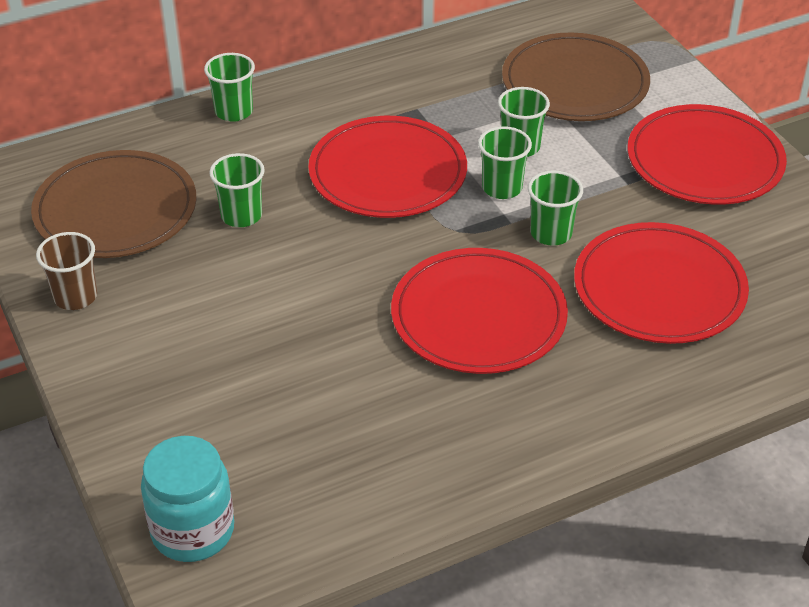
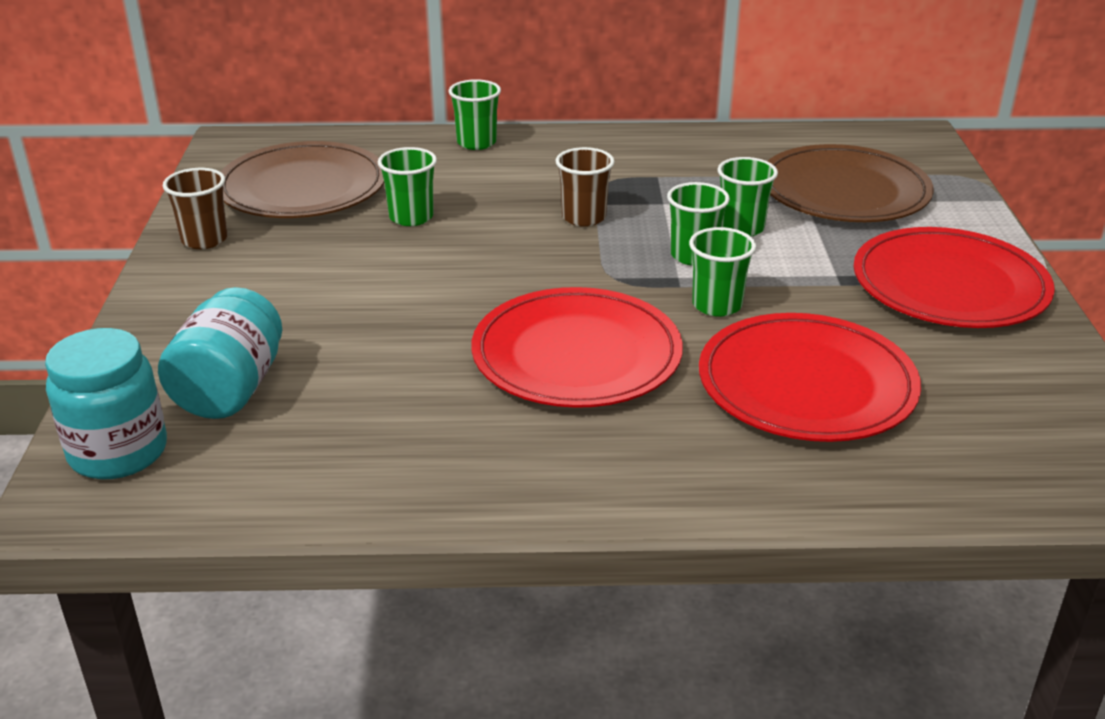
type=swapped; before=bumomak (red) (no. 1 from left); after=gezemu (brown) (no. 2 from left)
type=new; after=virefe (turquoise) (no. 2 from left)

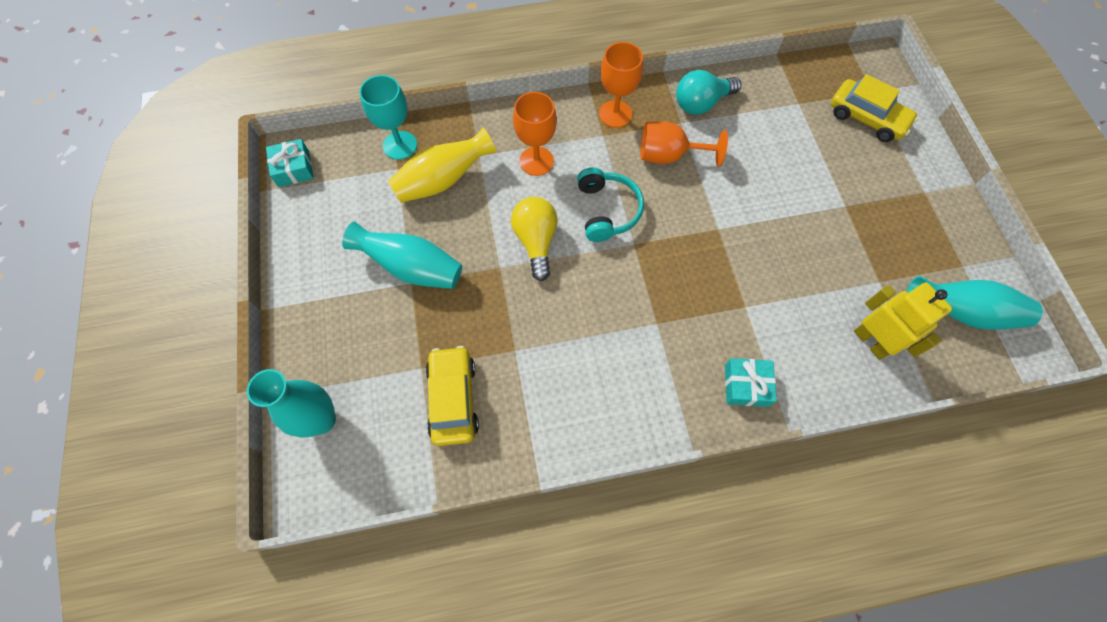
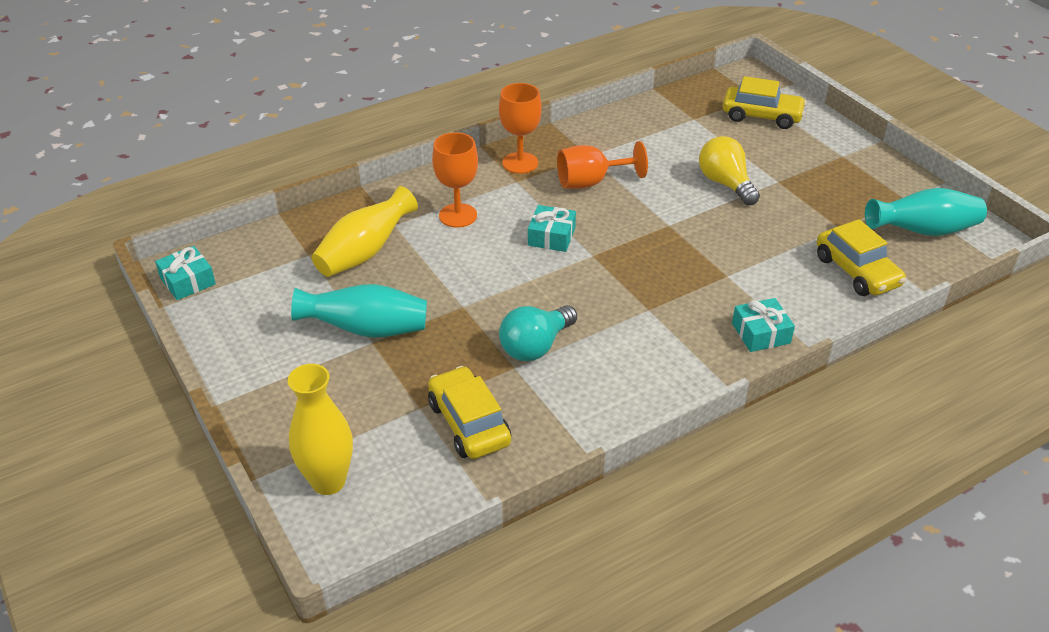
type=shifted; before=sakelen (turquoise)
type=gone; before=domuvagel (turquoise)
type=swapped; before=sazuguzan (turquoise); after=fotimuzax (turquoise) (no. 2 from left)
type=shifted; before=sakelen (yellow)
type=swapped; before=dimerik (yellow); after=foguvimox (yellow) (no. 3 from left)
type=repainted; before=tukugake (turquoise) (no. 1 from left); after=tukugake (yellow) (no. 1 from left)

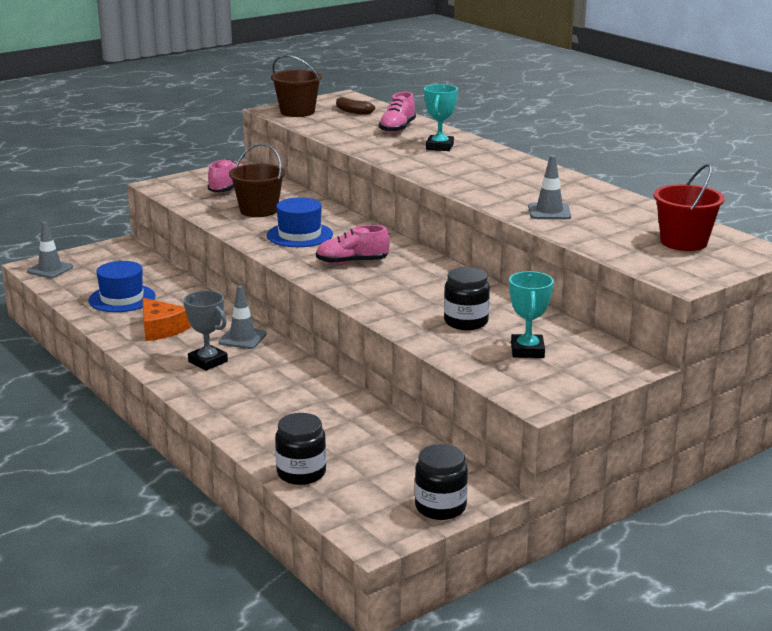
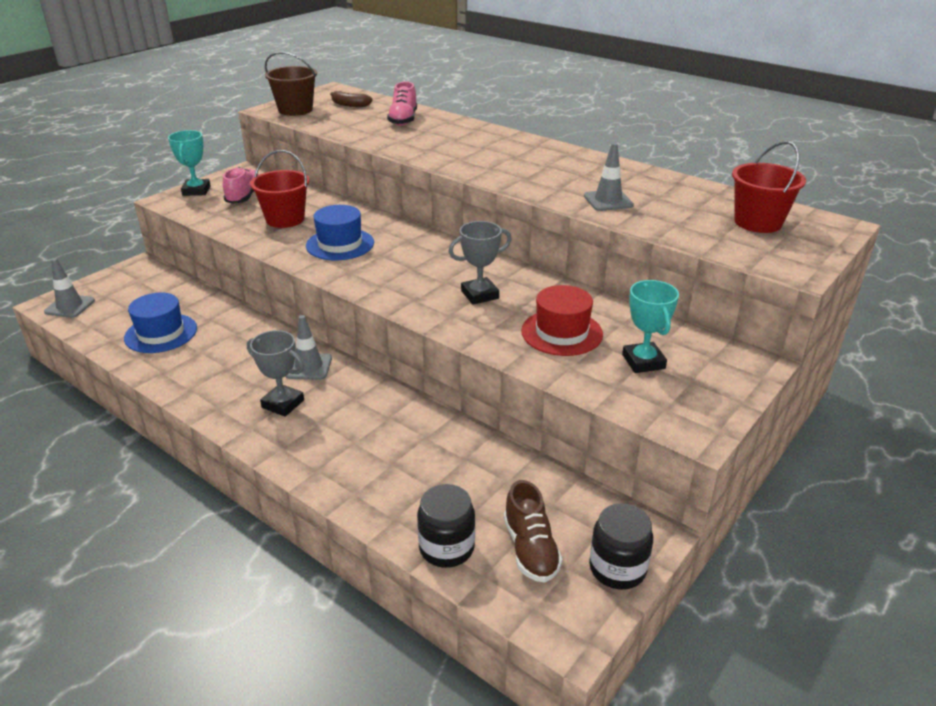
type=shifted; before=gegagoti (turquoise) (no. 1 from left)
type=repainted; before=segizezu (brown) (no. 1 from left); after=segizezu (red) (no. 1 from left)
type=gone; before=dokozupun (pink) (no. 2 from left)
type=swapped; before=virefe (black) (no. 3 from left); after=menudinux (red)
type=gone; before=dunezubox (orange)
type=new; after=gegagoti (grey) (no. 2 from left)
type=new; after=dokozupun (brown)

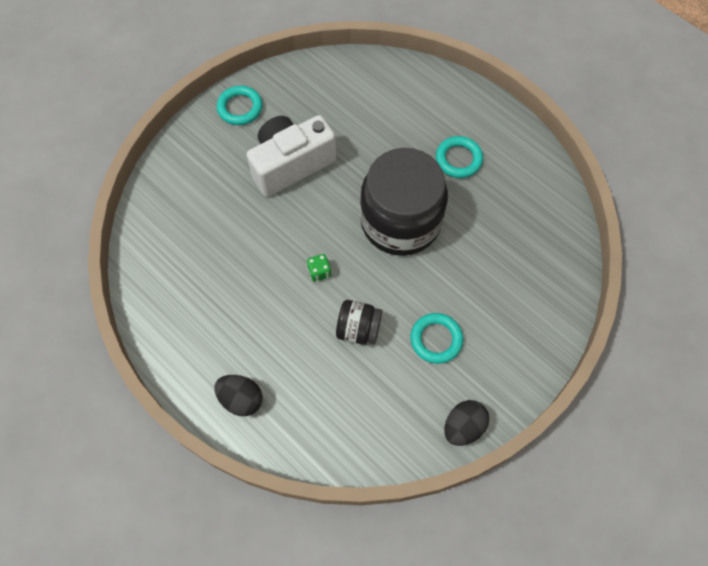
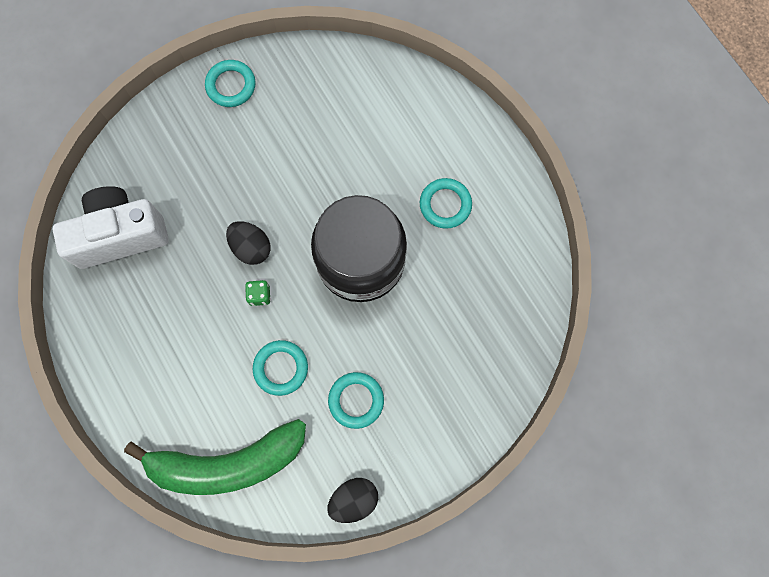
type=shifted; before=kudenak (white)
type=swapped; before=virefe (black) (no. 1 from left); after=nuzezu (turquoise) (no. 2 from left)
type=shifted; before=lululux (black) (no. 1 from left)
type=new; after=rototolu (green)

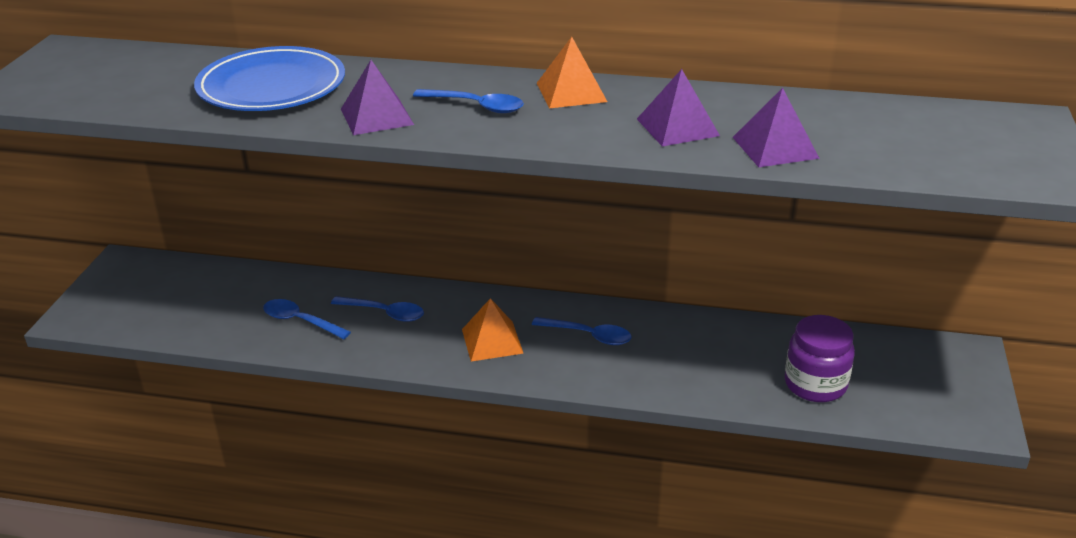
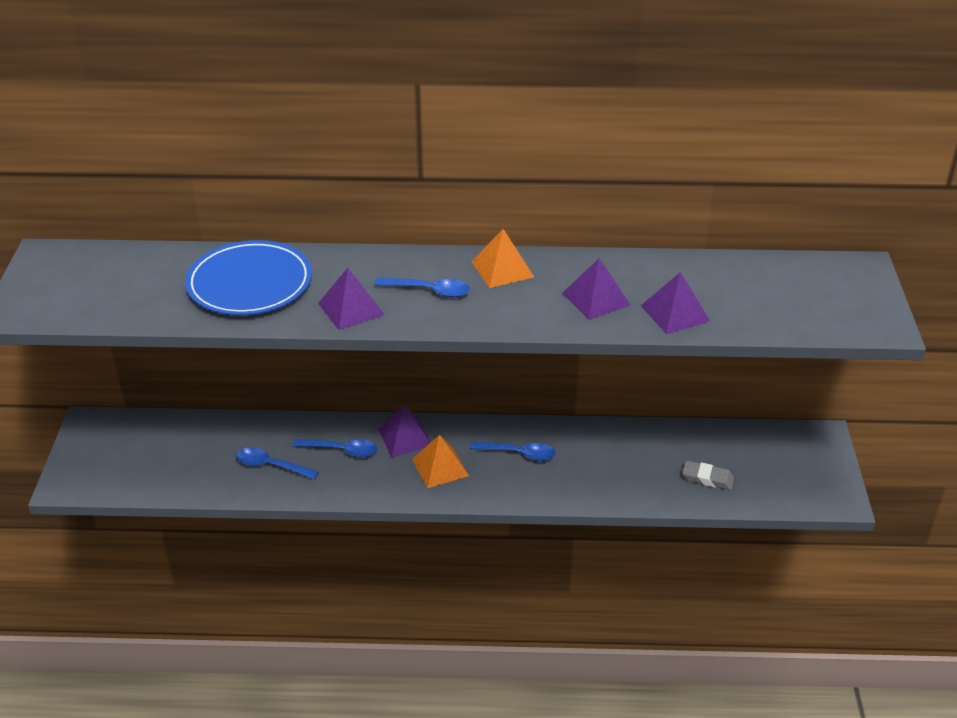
type=swapped; before=virefe (purple); after=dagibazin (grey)
type=new; after=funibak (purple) (no. 2 from left)

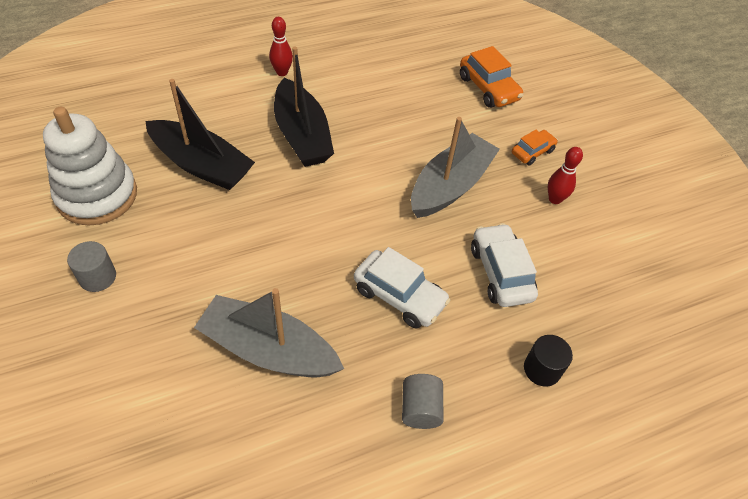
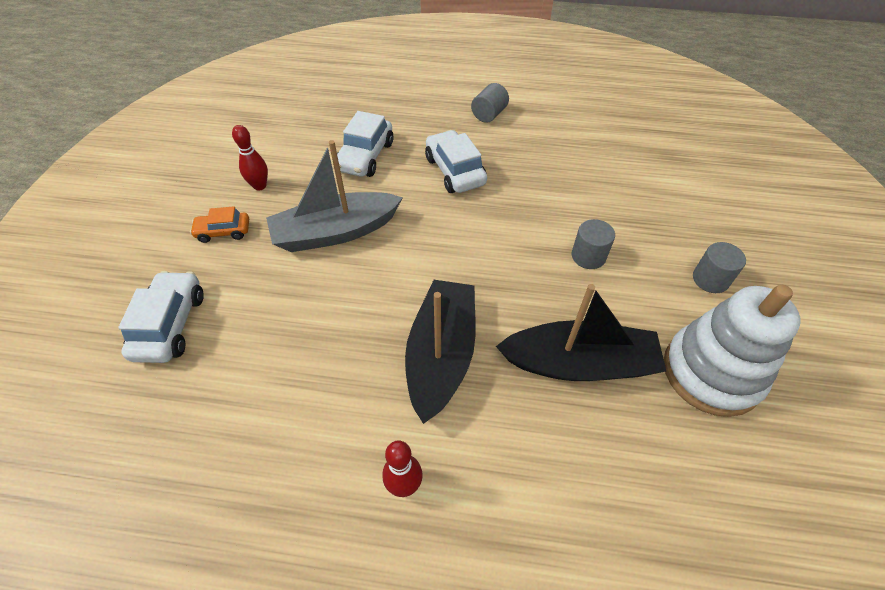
type=repainted; before=foguvimox (orange) (no. 1 from left); after=foguvimox (white) (no. 1 from left)
type=rotated; before=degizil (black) (no. 1 from left in the first image); turn=120
type=gone; before=degizil (grey) (no. 1 from left)
type=gone; before=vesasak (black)
type=new; after=vesasak (grey) (no. 2 from left)

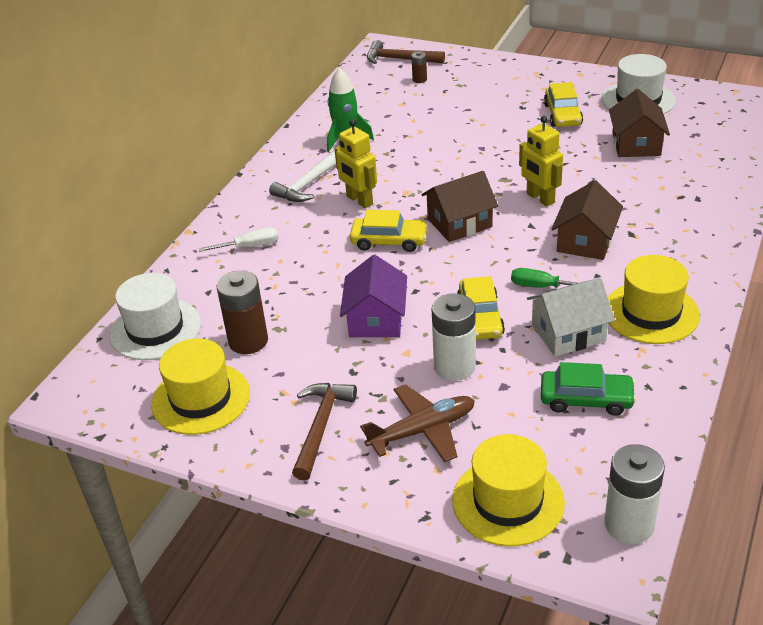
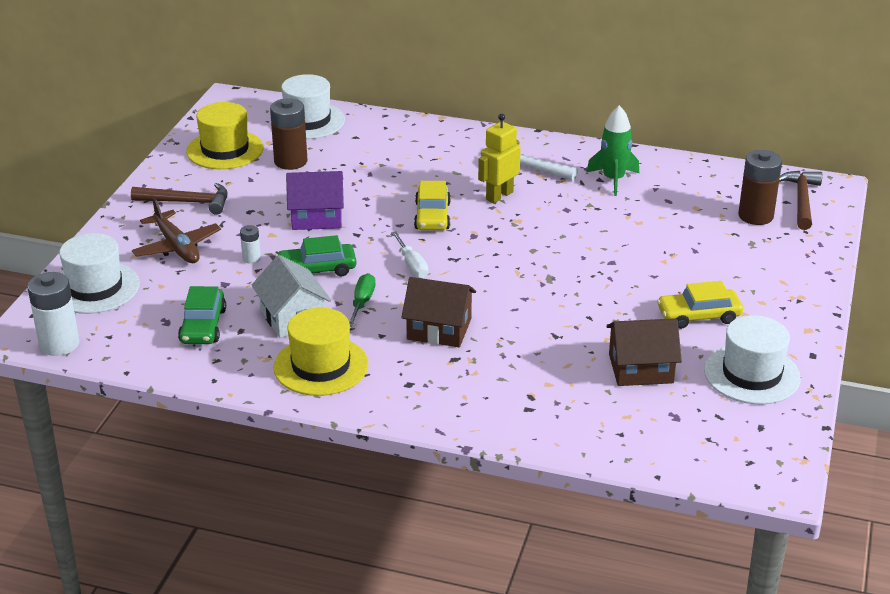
type=scaled; before=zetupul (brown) (no. 2 from left); scale=2.01
type=gone; before=dimerik (yellow) (no. 2 from left)
type=gone; before=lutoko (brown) (no. 1 from left)
type=shifted; before=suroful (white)
type=repainted; before=foguvimox (yellow) (no. 2 from left); after=foguvimox (green) (no. 2 from left)
type=scaled; before=zetupul (white) (no. 1 from left in the first image); scale=0.5
type=repainted; before=menudinux (yellow) (no. 2 from left); after=menudinux (white) (no. 1 from left)

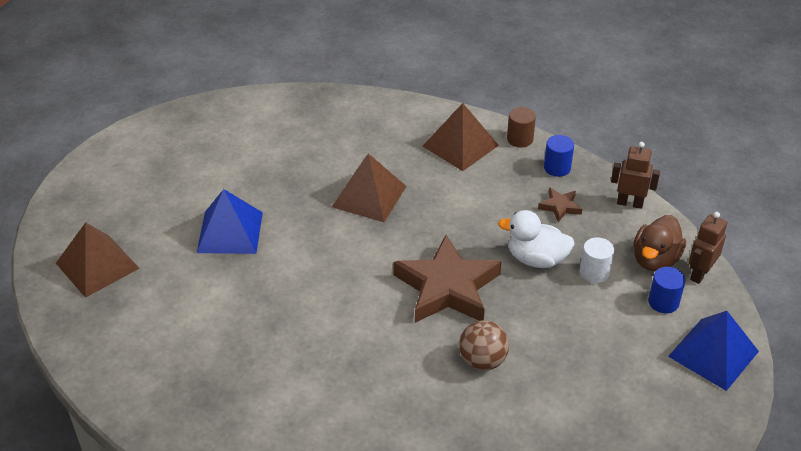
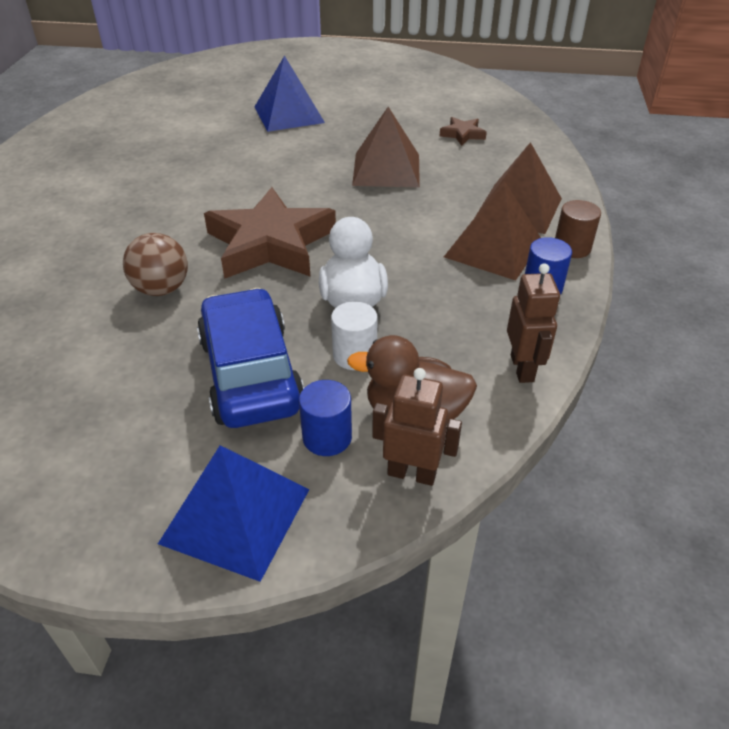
type=shifted; before=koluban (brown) (no. 2 from left)
type=shifted; before=funibak (brown) (no. 1 from left in the first image); after=funibak (brown) (no. 2 from left)
type=new; after=foguvimox (blue)

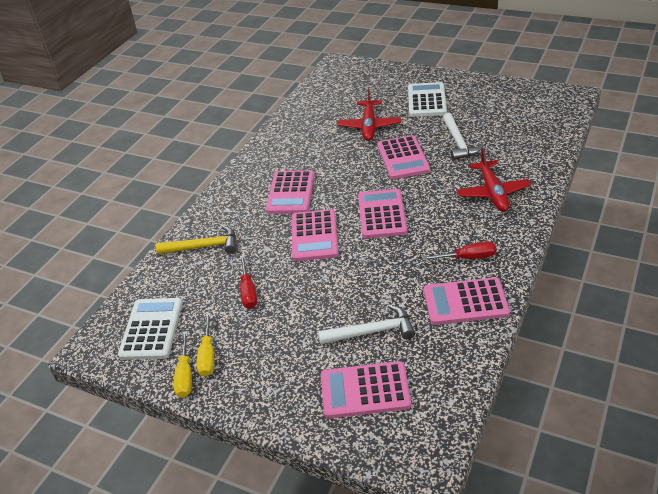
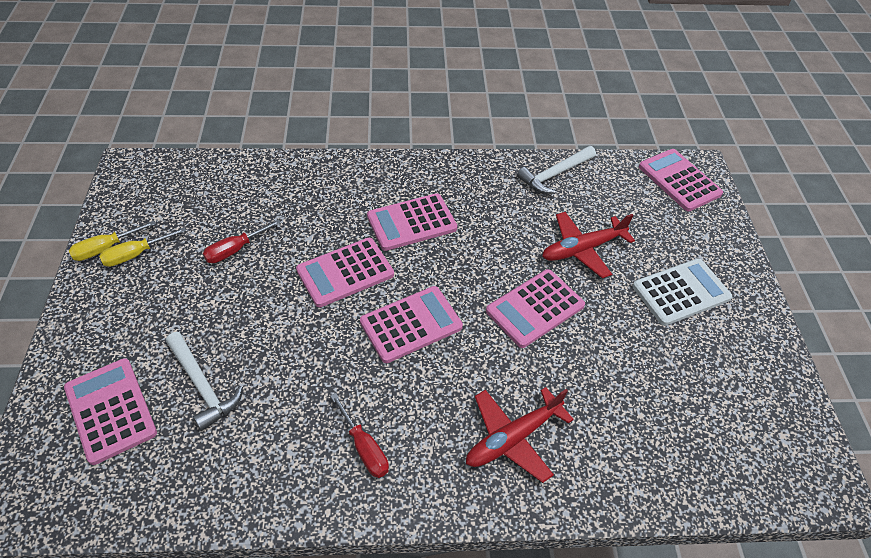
type=shifted; before=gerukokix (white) (no. 2 from left)
type=gone; before=gerukokix (yellow)
type=shifted; before=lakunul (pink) (no. 6 from left)
type=gone; before=lakunul (white) (no. 1 from left)

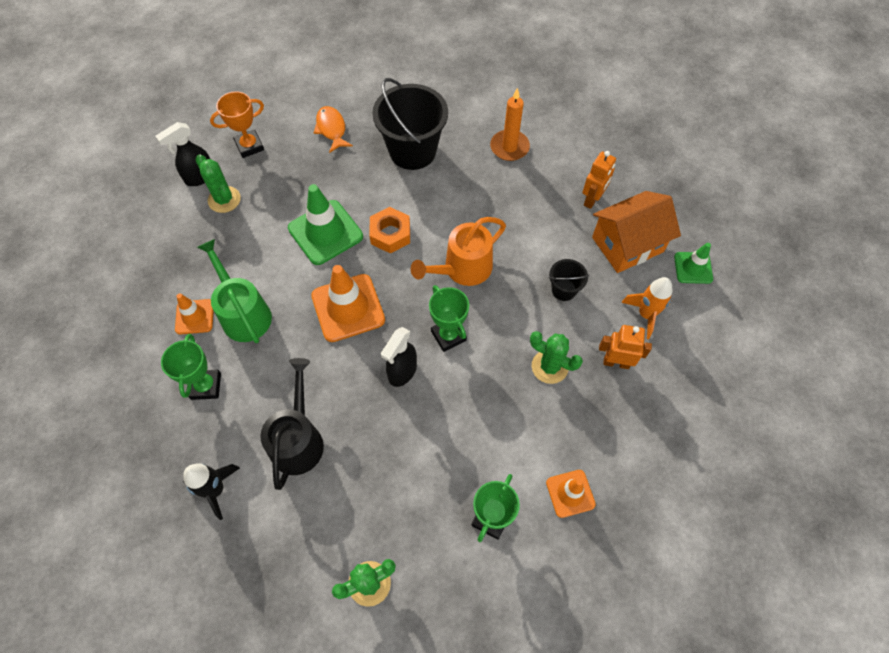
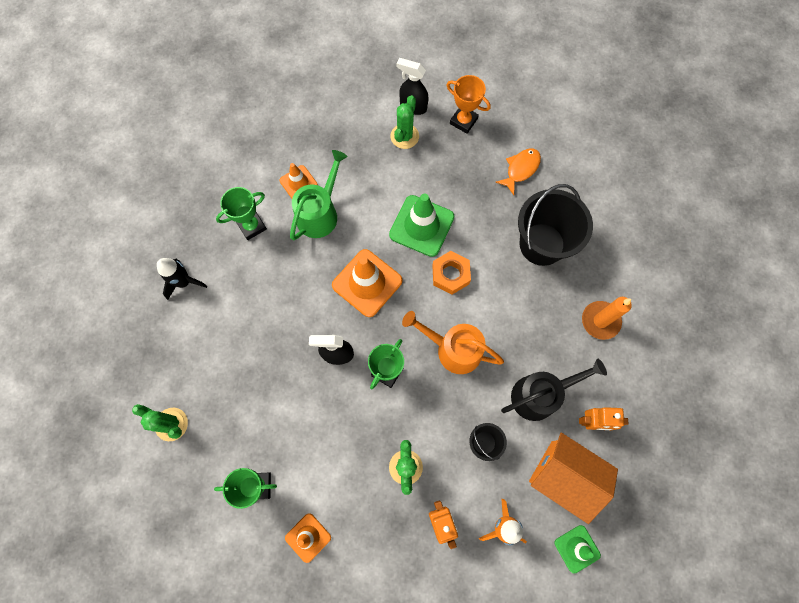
type=shifted; before=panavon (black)

